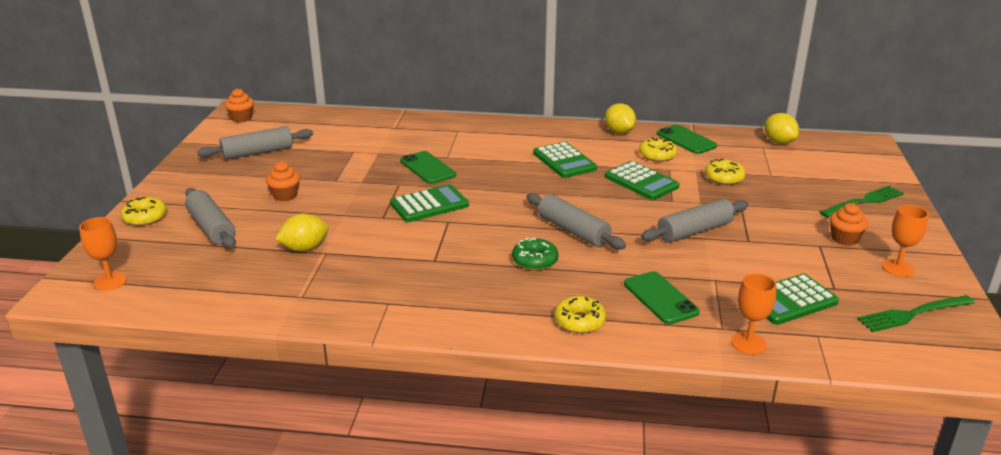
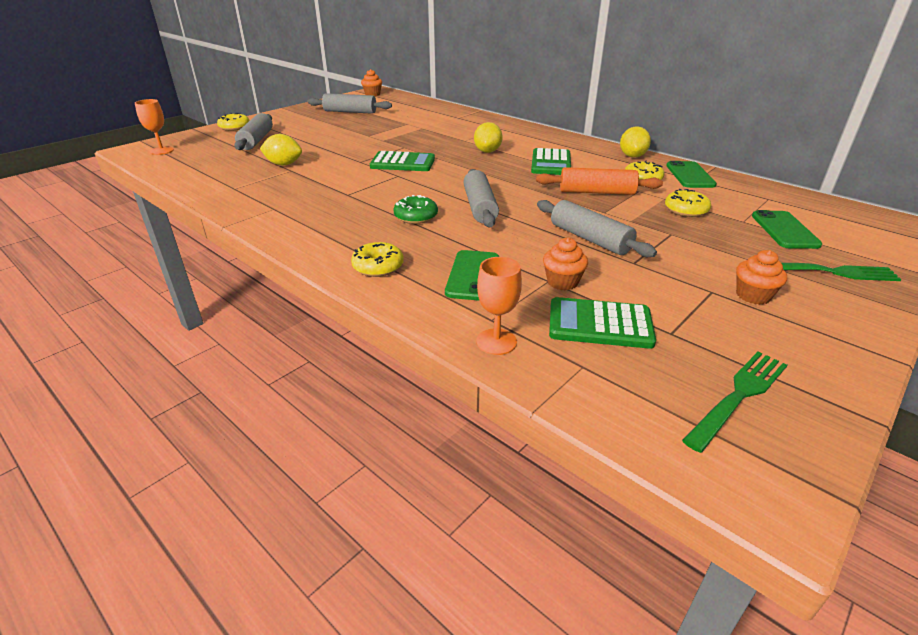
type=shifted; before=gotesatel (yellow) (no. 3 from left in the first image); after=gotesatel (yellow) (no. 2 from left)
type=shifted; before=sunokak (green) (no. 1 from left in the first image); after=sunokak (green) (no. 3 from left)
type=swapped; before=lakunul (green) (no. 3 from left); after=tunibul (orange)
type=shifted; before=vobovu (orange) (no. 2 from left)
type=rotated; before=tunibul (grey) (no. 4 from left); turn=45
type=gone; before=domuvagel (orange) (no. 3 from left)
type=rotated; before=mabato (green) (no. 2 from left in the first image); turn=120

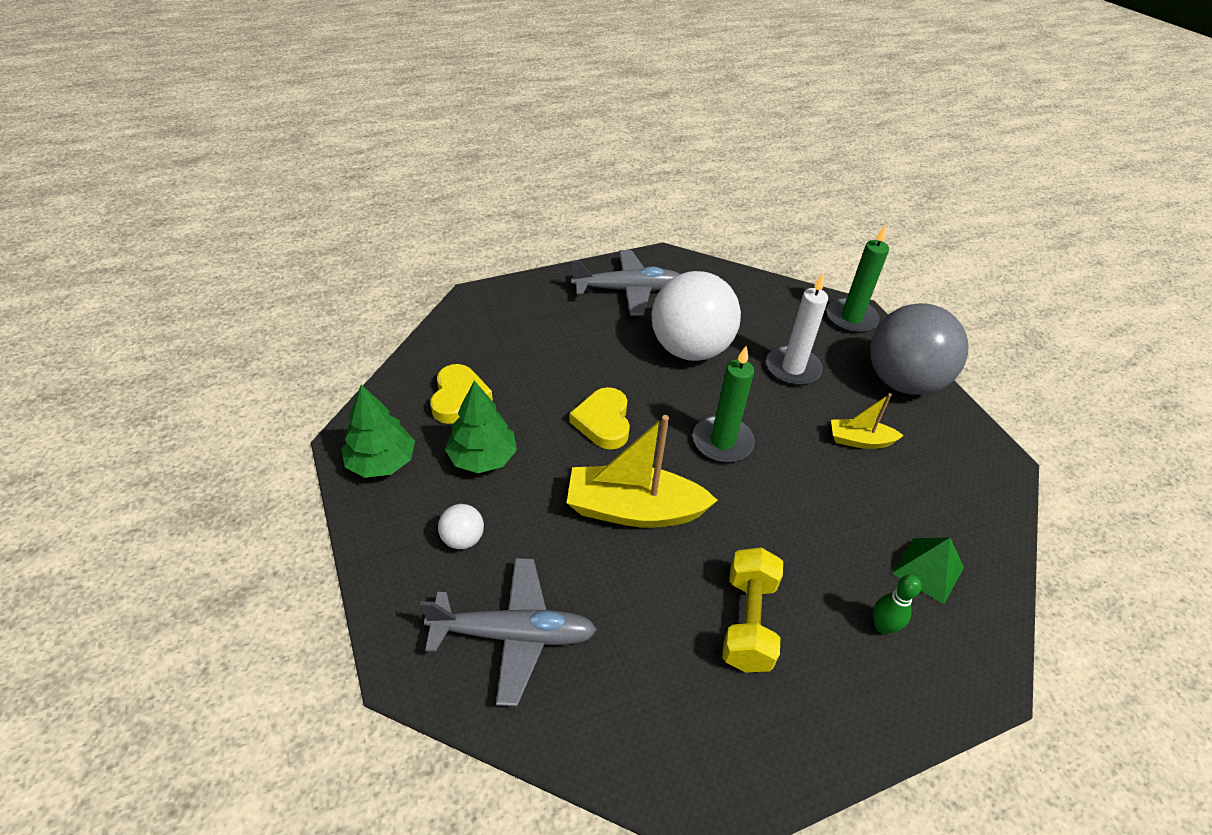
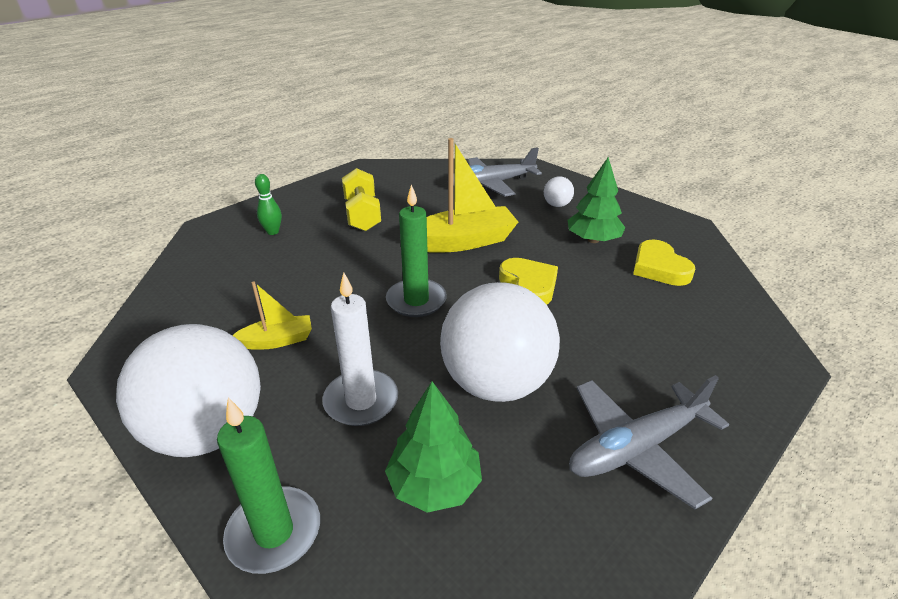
type=repainted; before=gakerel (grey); after=gakerel (white) (no. 1 from left)
type=shifted; before=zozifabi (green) (no. 1 from left)
type=gone; before=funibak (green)

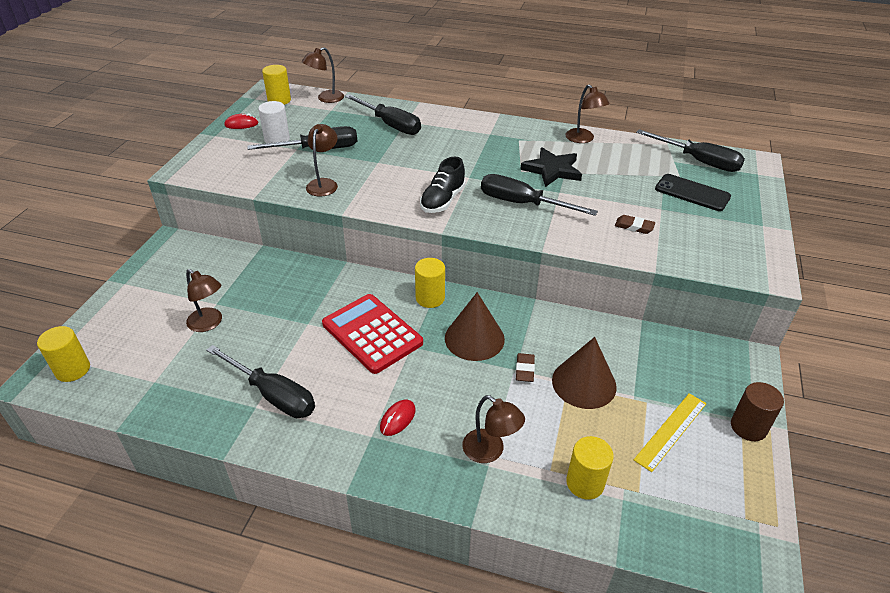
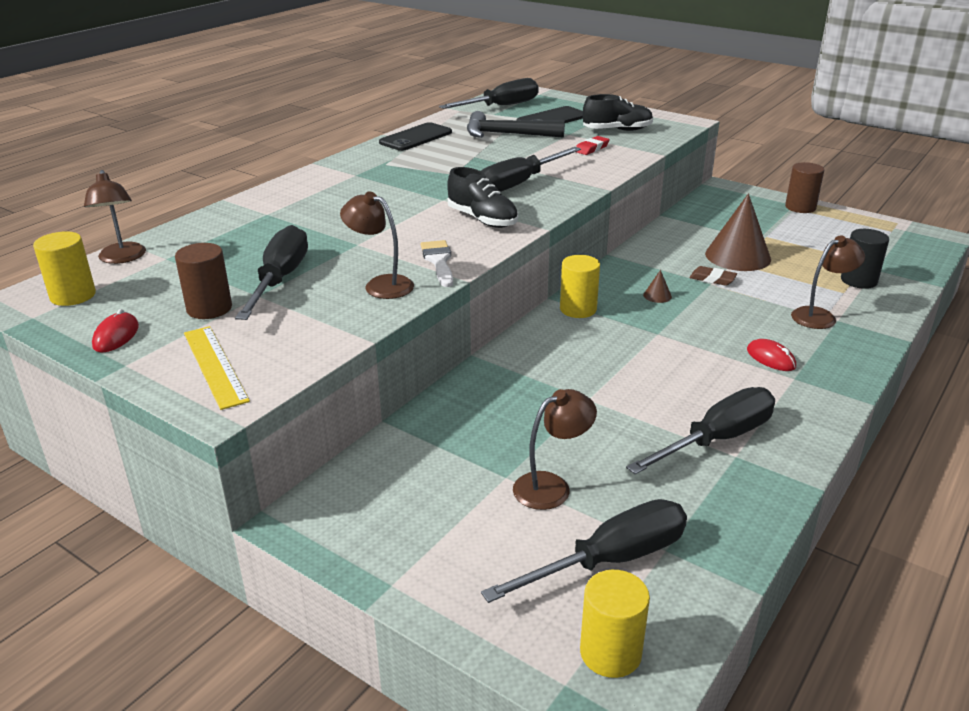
type=swapped; before=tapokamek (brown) (no. 5 from left); after=sunokak (black) (no. 1 from left)
type=shifted; before=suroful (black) (no. 3 from left in the first image); after=suroful (black) (no. 4 from left)
type=repainted; before=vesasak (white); after=vesasak (brown) (no. 1 from left)
type=gone; before=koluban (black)
type=repainted; before=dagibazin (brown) (no. 2 from left); after=dagibazin (red)
type=scaled; before=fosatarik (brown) (no. 1 from left); scale=0.4
type=gone; before=lakunul (red)
type=shifted; before=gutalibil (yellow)
type=repainted; before=vesasak (yellow) (no. 4 from left); after=vesasak (black)
type=new; after=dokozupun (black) (no. 2 from left)
type=new; after=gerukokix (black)
type=new; after=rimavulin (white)

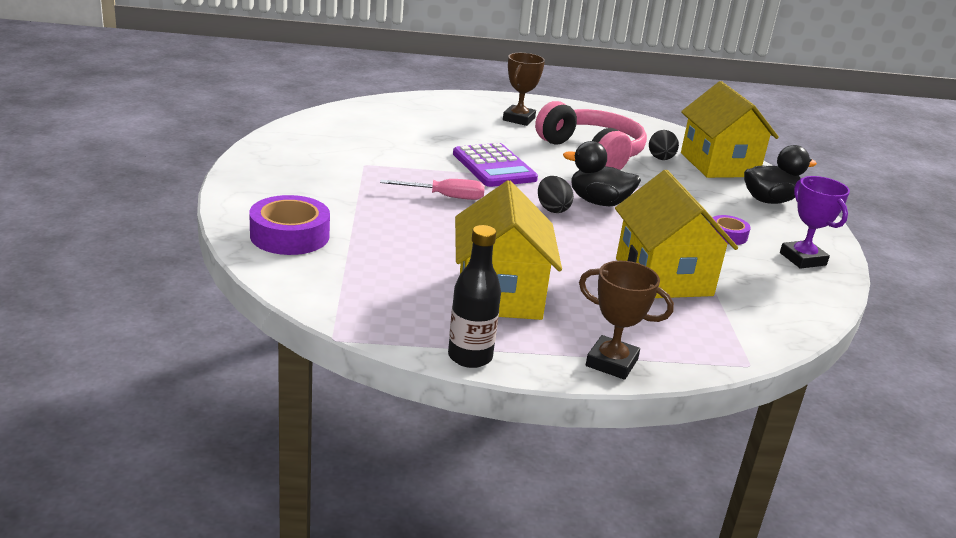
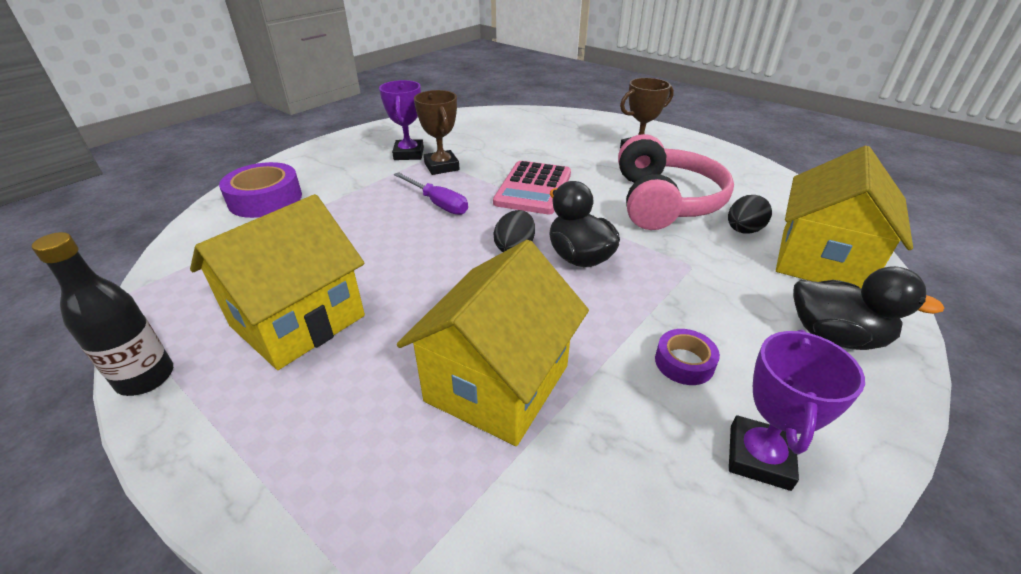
type=repainted; before=lakunul (purple); after=lakunul (pink)
type=repainted; before=suroful (pink); after=suroful (purple)
type=shifted; before=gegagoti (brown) (no. 2 from left in the first image); after=gegagoti (brown) (no. 1 from left)
type=new; after=gegagoti (purple) (no. 1 from left)

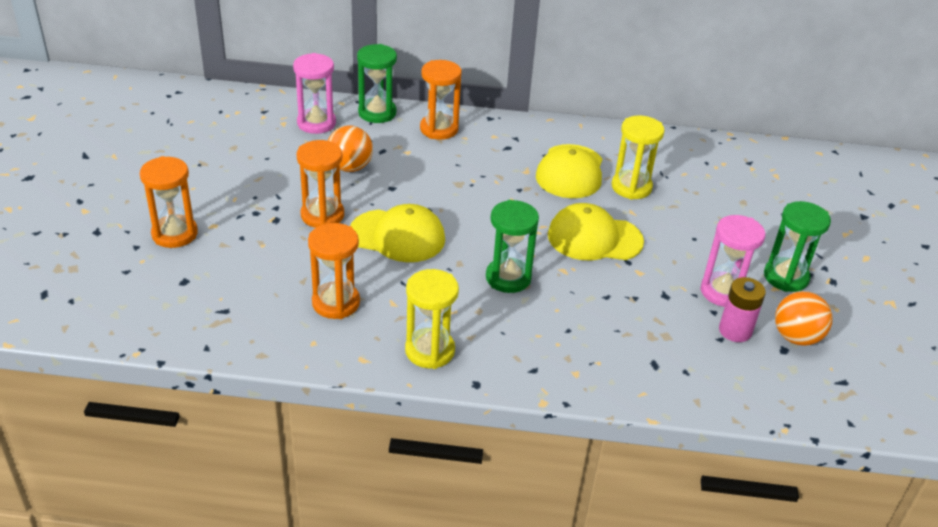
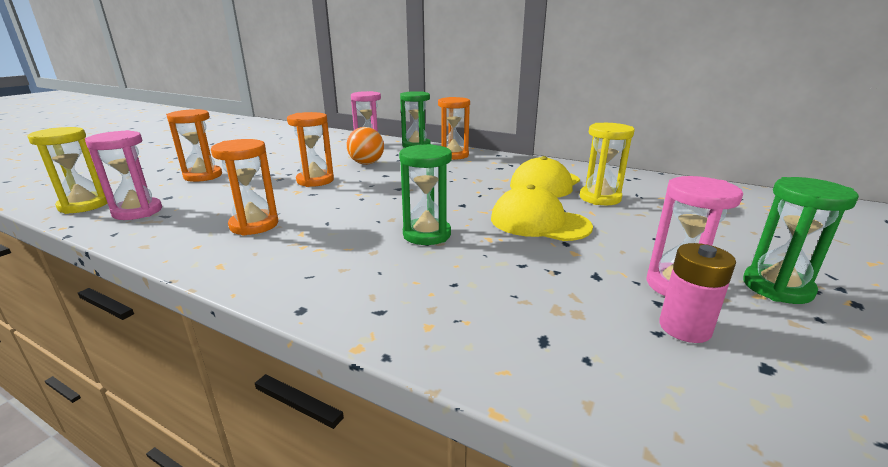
type=gone; before=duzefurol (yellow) (no. 1 from left)
type=shifted; before=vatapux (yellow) (no. 1 from left)
type=gone; before=gakerel (orange) (no. 2 from left)
type=new; after=vatapux (pink) (no. 1 from left)

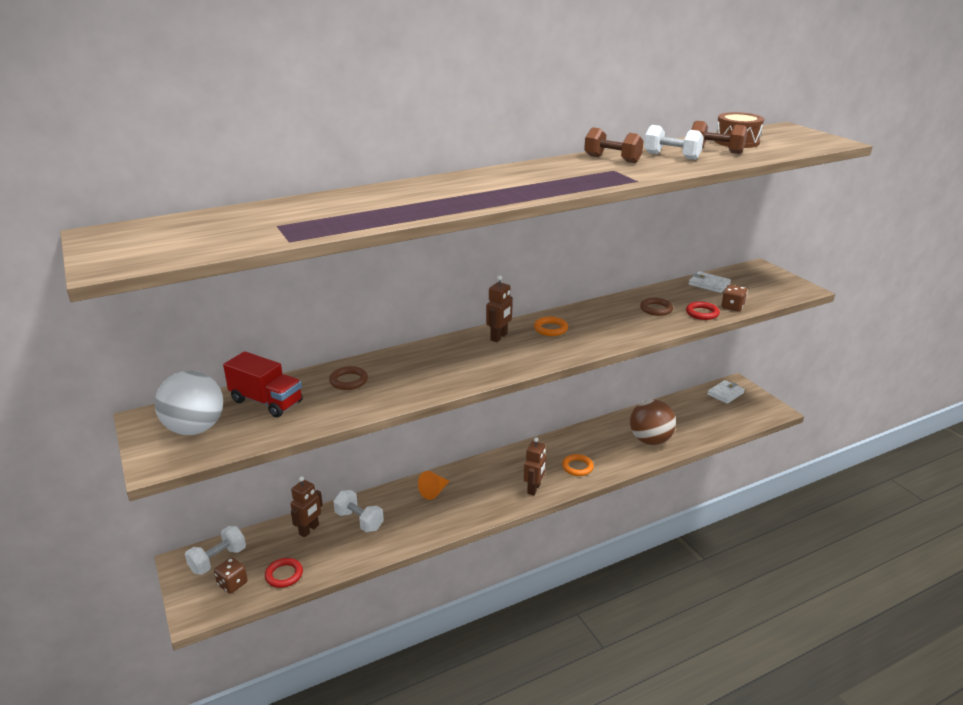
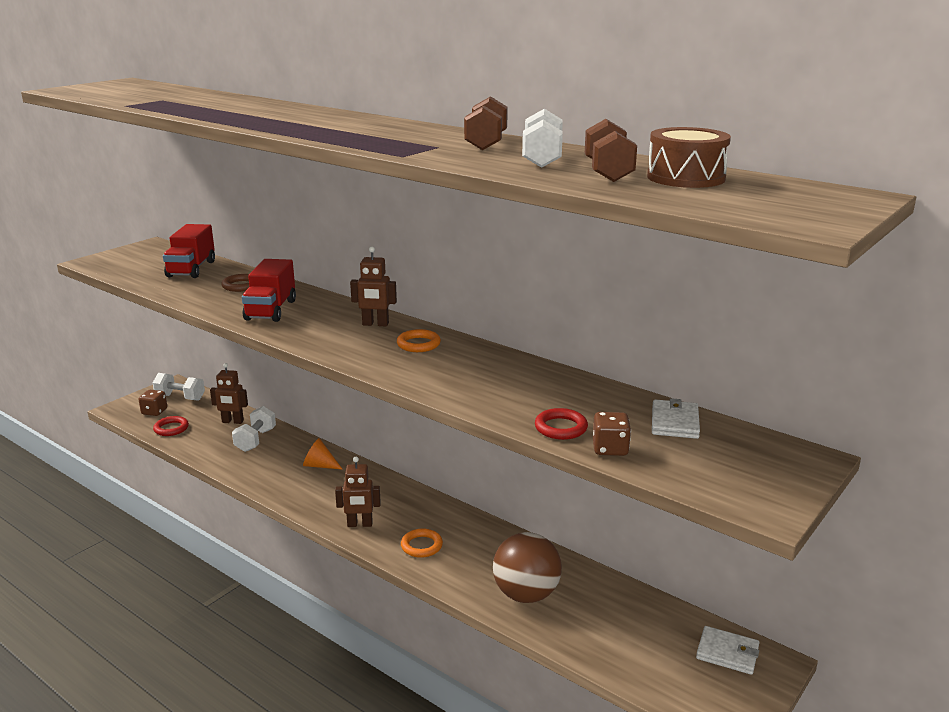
type=gone; before=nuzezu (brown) (no. 2 from left)
type=gone; before=gakerel (white)
type=new; after=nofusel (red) (no. 2 from left)

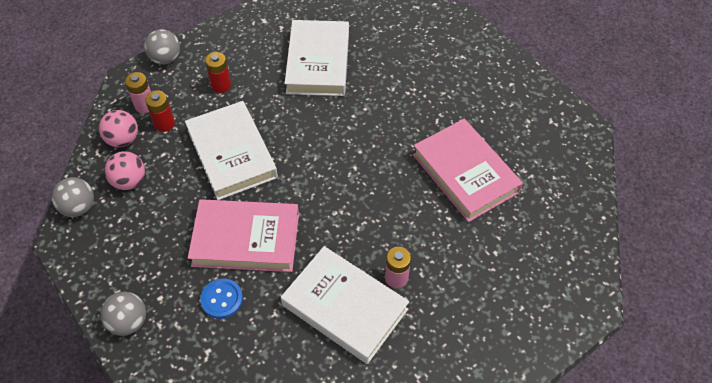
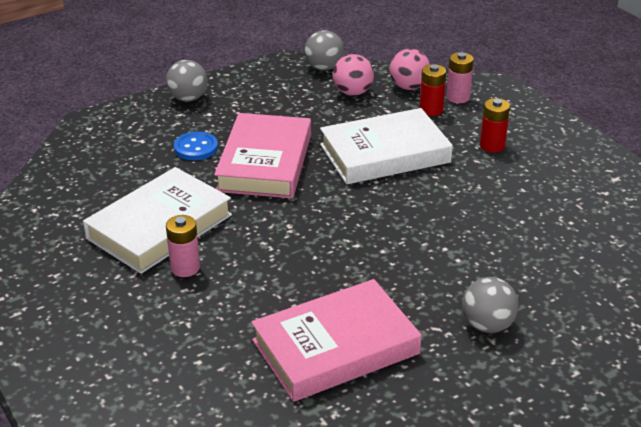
type=gone; before=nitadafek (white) (no. 2 from left)
type=shifted; before=gakerel (grey) (no. 3 from left)

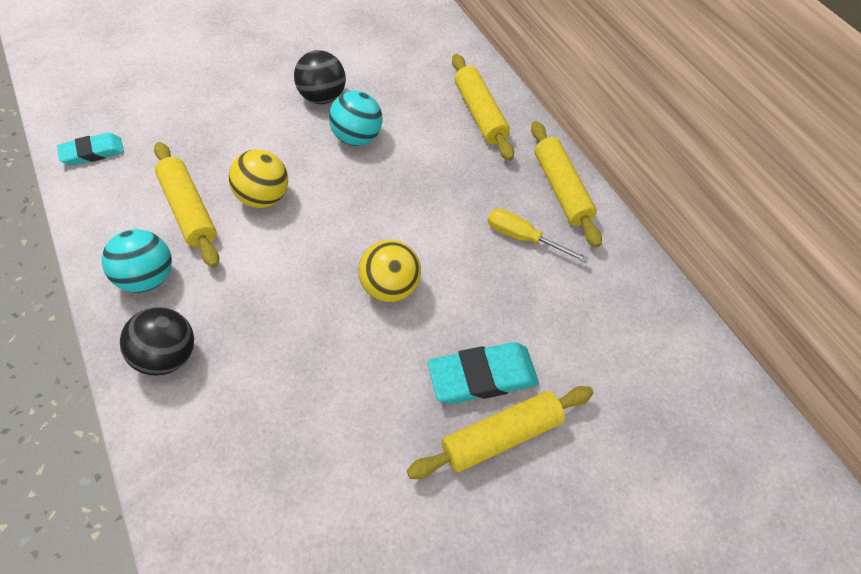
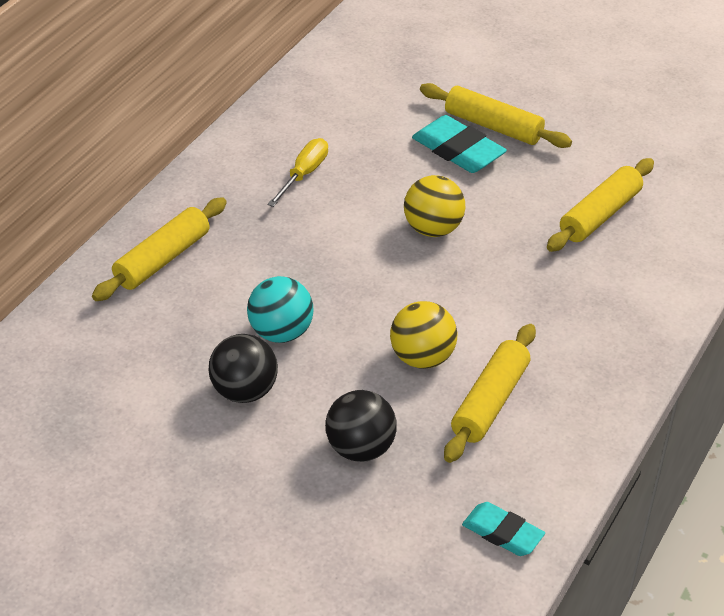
type=shifted; before=tunibul (yellow) (no. 4 from left)
type=rotated; before=suroful (yellow); turn=-150
type=gone; before=gakerel (turquoise) (no. 1 from left)
type=shifted; before=gakerel (black) (no. 1 from left in the first image); after=gakerel (black) (no. 2 from left)

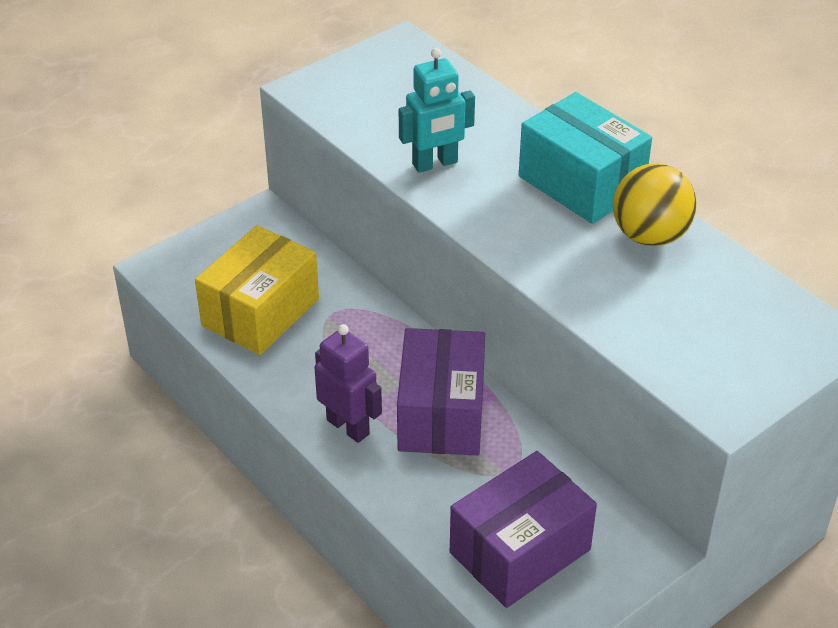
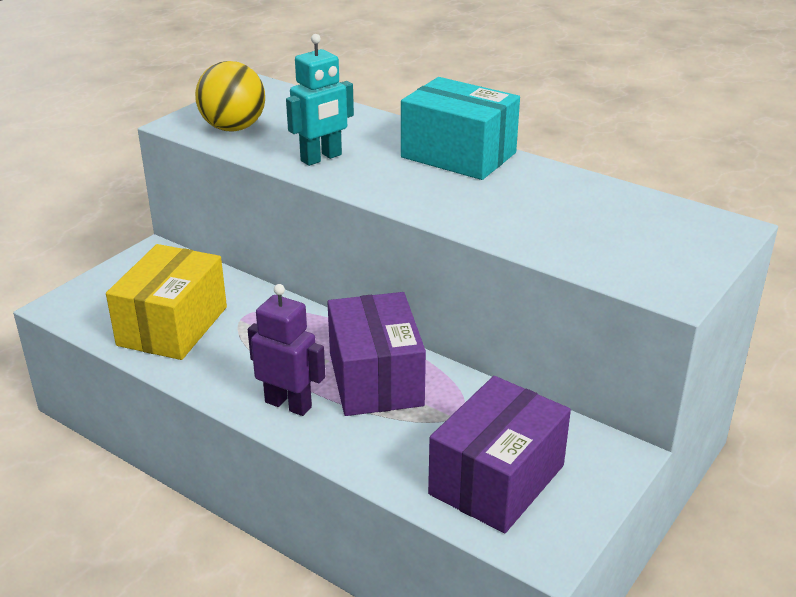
type=shifted; before=gakerel (yellow)

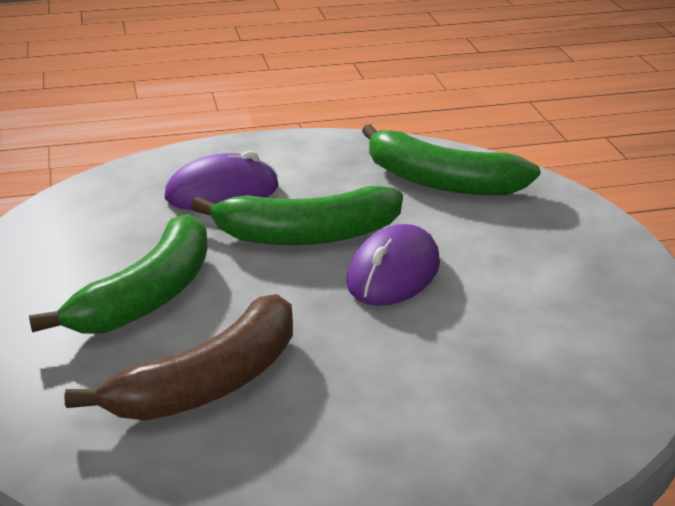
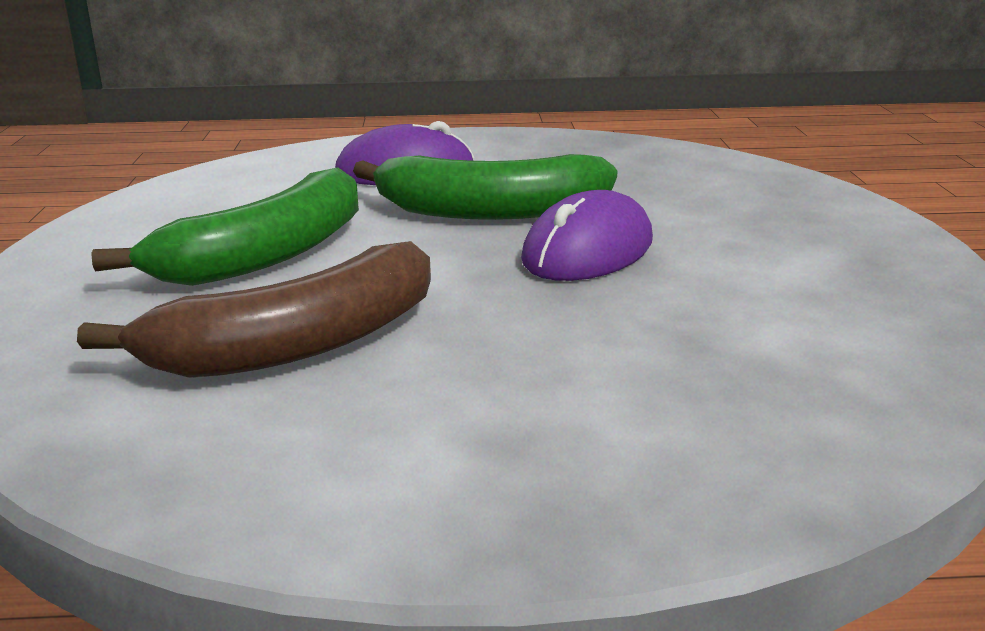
type=gone; before=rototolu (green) (no. 3 from left)

